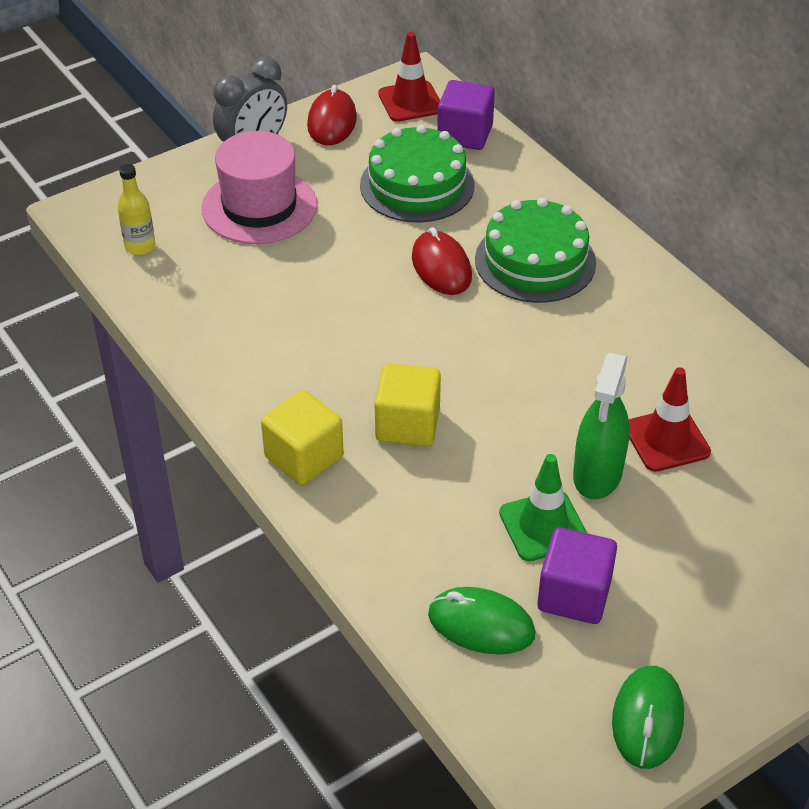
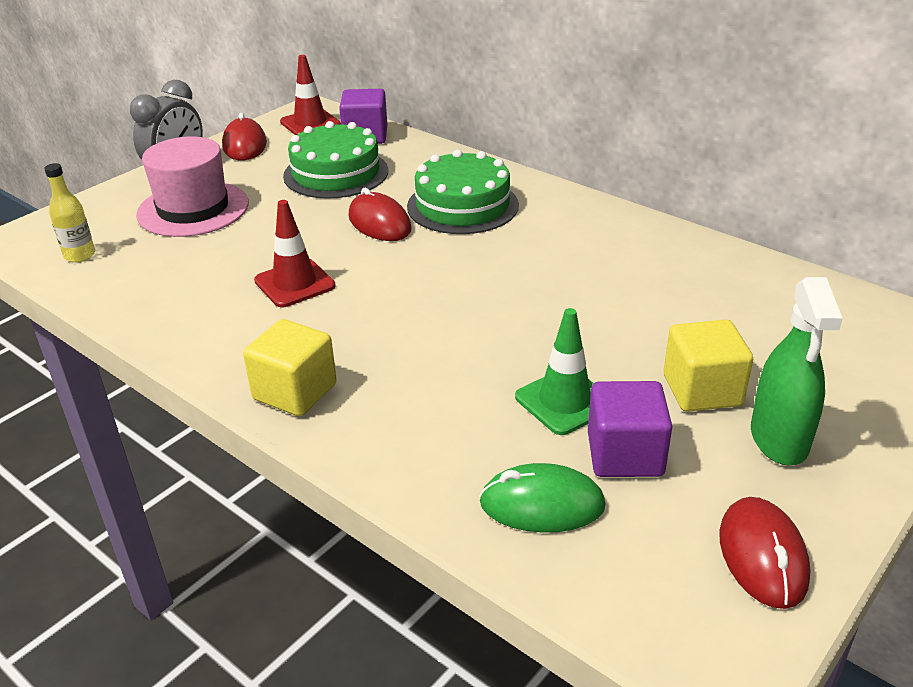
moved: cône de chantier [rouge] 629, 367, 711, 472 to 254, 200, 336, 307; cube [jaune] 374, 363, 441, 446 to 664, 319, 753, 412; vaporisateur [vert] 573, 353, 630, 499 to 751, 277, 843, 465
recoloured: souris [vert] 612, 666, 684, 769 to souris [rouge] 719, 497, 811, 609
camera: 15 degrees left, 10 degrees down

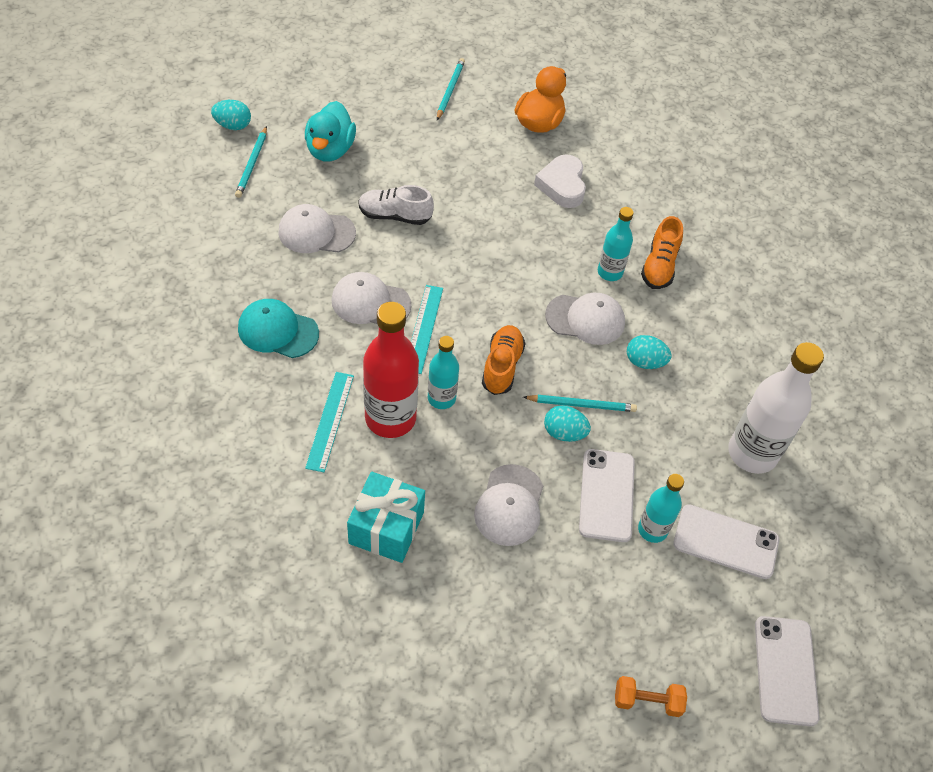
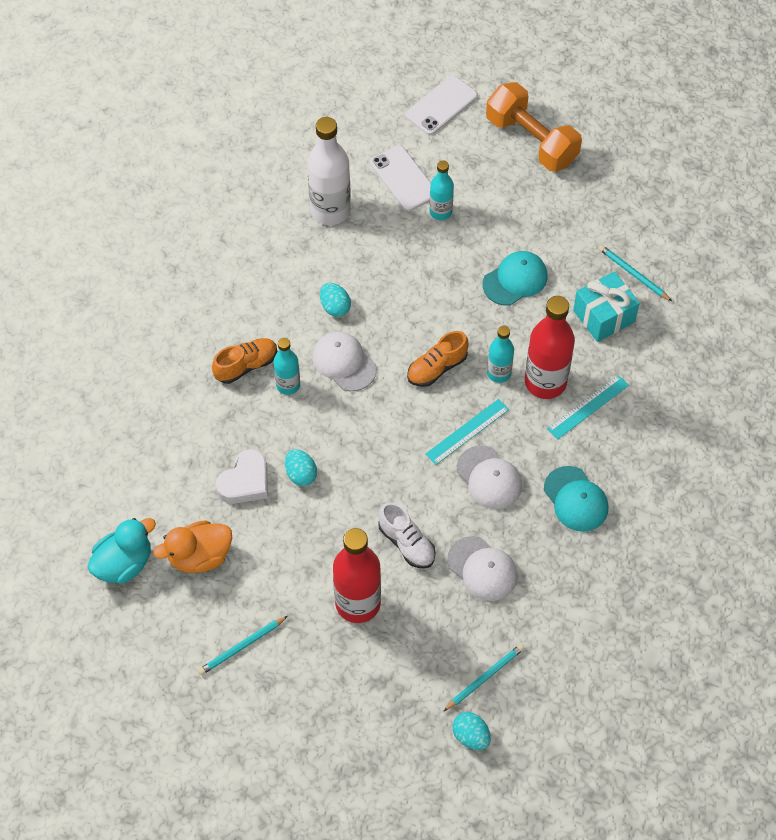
removed: téléphone [blanc] 579, 449, 635, 542
added: bouteille [rouge] 333, 528, 381, 623
moved: canard [turquoise] 305, 101, 356, 162 to 88, 518, 156, 584; œuf [turquoise] 544, 405, 591, 442 to 285, 449, 317, 486; crayon [turquoise] 523, 395, 637, 412 to 599, 245, 672, 301
recoloured: casquette [blanc] 474, 464, 543, 546 to casquette [turquoise] 483, 251, 548, 306
resized: haltère [orange] 615, 676, 687, 717 = 486, 82, 582, 171 x2.22
camera: 135 degrees left, 5 degrees up

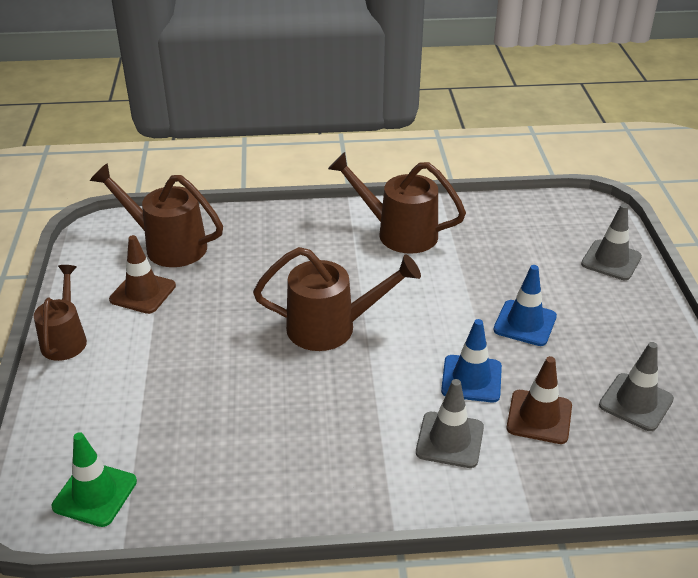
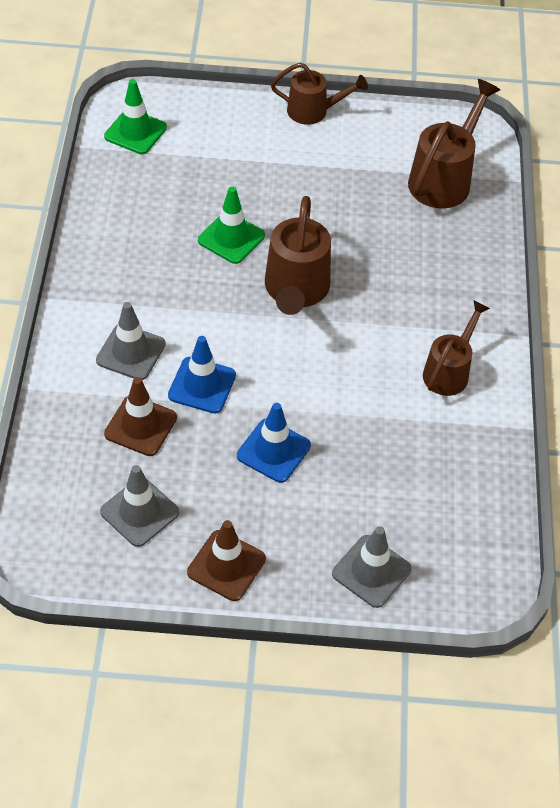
added: cône de chantier [vert] 198, 186, 265, 264
moved: cône de chantier [marron] 109, 235, 176, 314 to 187, 520, 266, 601
resized: arrosoir [marron] 328, 152, 466, 254 = 423, 300, 490, 396 x0.66
camera: 95 degrees right, 15 degrees up

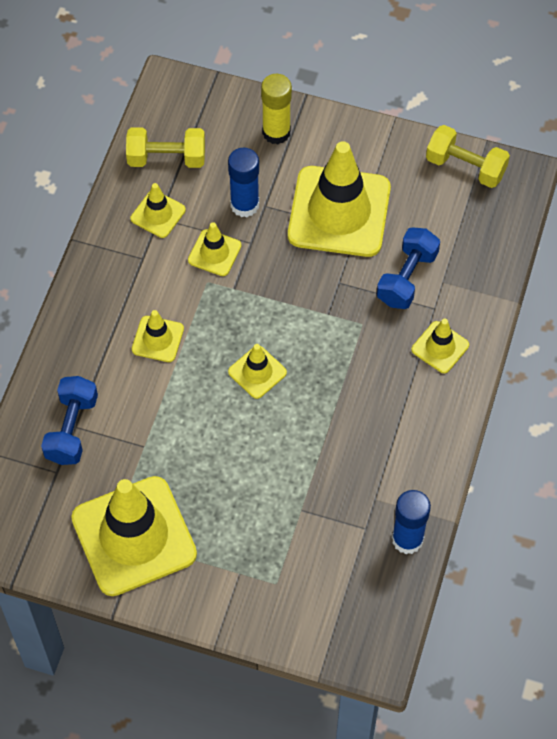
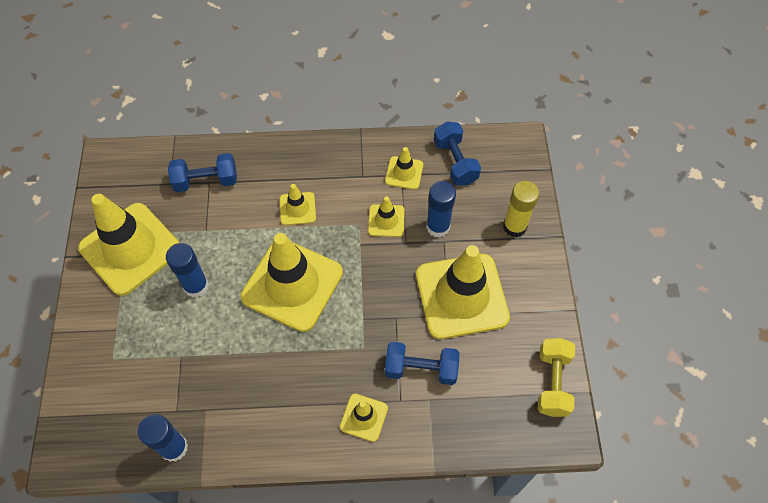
added: bâton de colle [bleu] 166, 243, 209, 297
recoloured: haltère [jaune] 126, 127, 205, 168 to haltère [bleu] 434, 122, 481, 186
resized: cône de chantier [jaune] 228, 344, 287, 399 = 241, 233, 343, 332 x2.18
camera: 70 degrees right, 0 degrees up

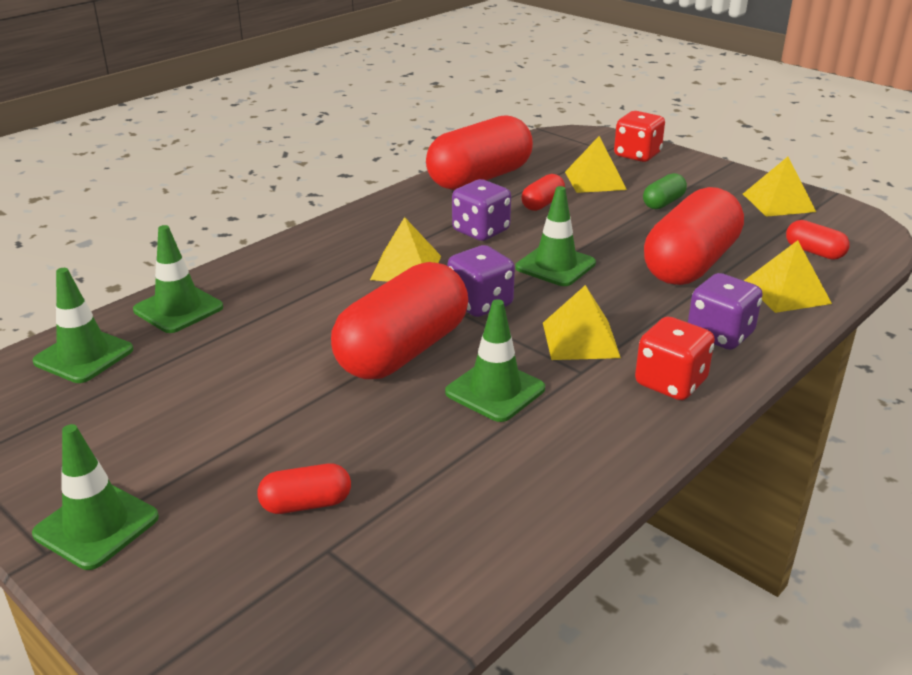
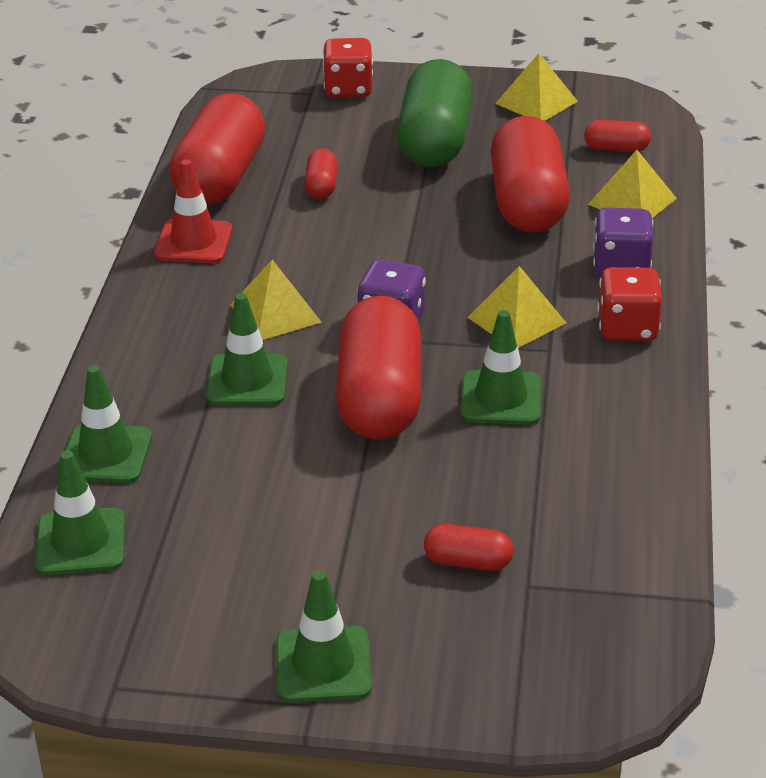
removed: dé [violet] 452, 179, 511, 241; pyramide [jaune] 565, 136, 627, 193
added: cône de chantier [rouge] 154, 159, 232, 263
moved: cône de chantier [vert] 515, 186, 596, 286 to 206, 293, 288, 405
turned: gélule [rouge] 257, 463, 351, 514 = 424, 524, 513, 571 60 degrees clockwise
resized: gélule [vert] 643, 173, 687, 209 = 397, 59, 473, 167 x2.25
camera: 35 degrees left, 5 degrees up

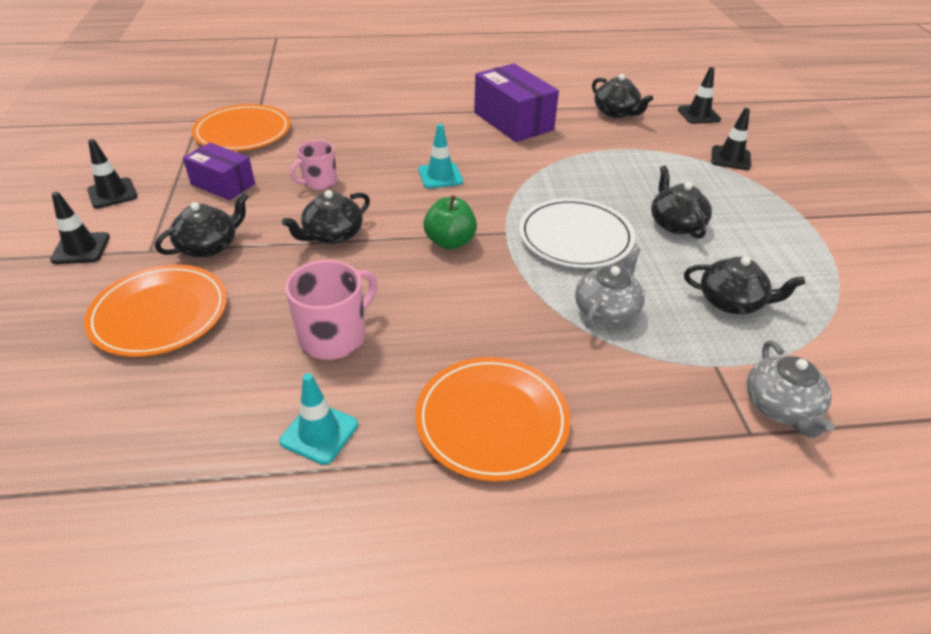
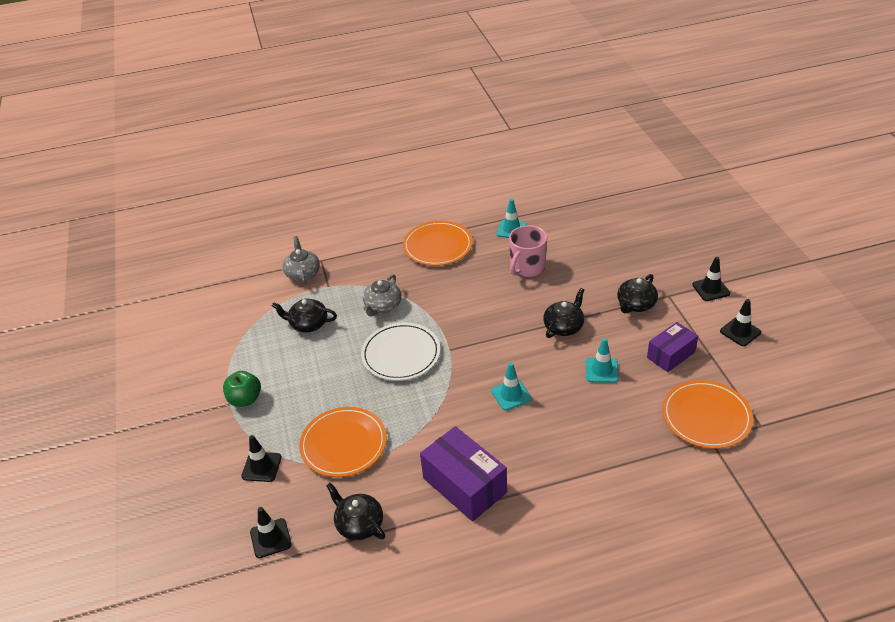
removed: théière [noir] 651, 166, 712, 239
moved: pomme [vert] 424, 195, 477, 250 to 223, 371, 261, 407; assiette [orange] 84, 265, 227, 357 to 299, 407, 387, 477
replaced: tasse [rose] 290, 140, 337, 190 to cône de chantier [turquoise] 586, 338, 619, 383
turned: boîte [violet] 183, 142, 255, 200 = 647, 322, 698, 372 60 degrees counterclockwise
camera: 175 degrees right, 0 degrees up

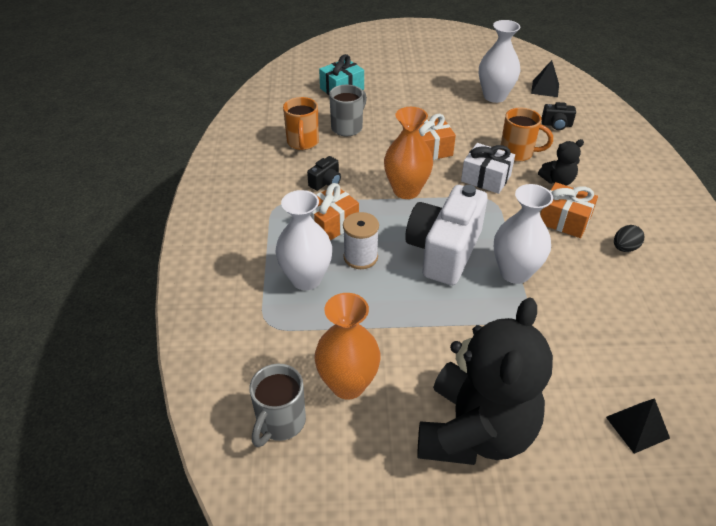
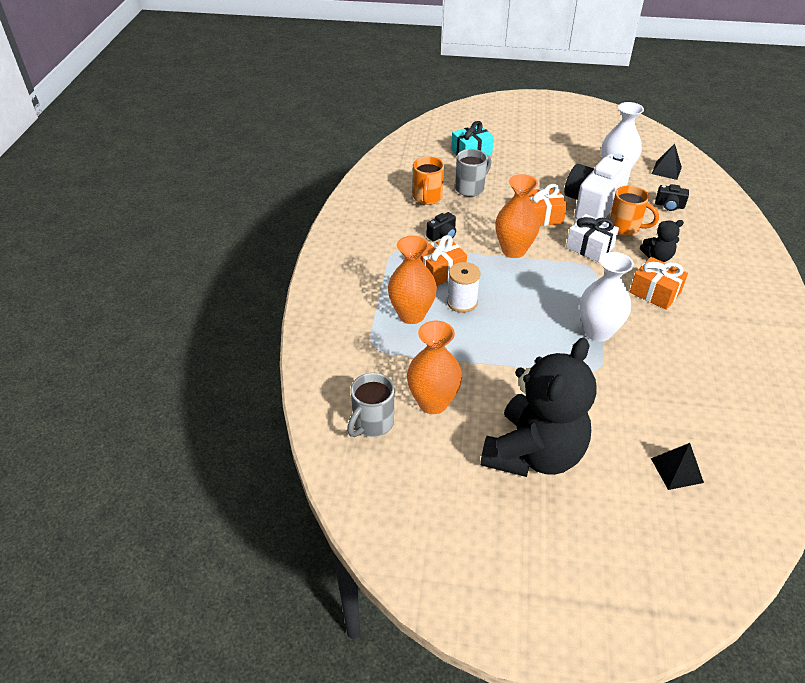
removed: œuf [noir] 614, 225, 644, 252
moved: appareil photo [blanc] 405, 185, 488, 285 to 564, 154, 632, 220
recoloured: vase [blanc] 275, 190, 332, 290 to vase [orange] 388, 236, 437, 324
camera: 10 degrees right, 0 degrees up

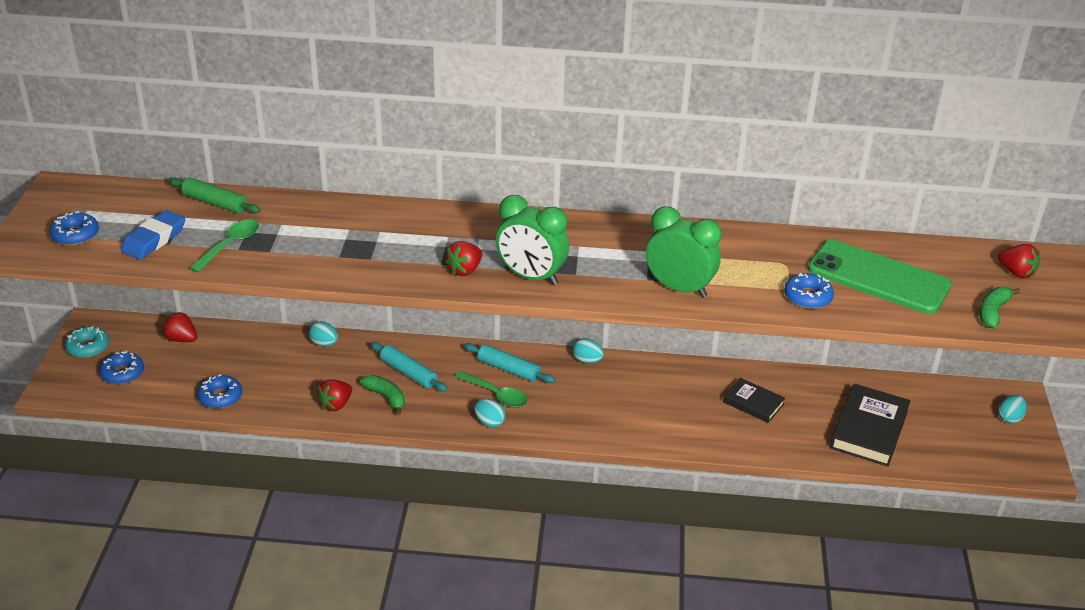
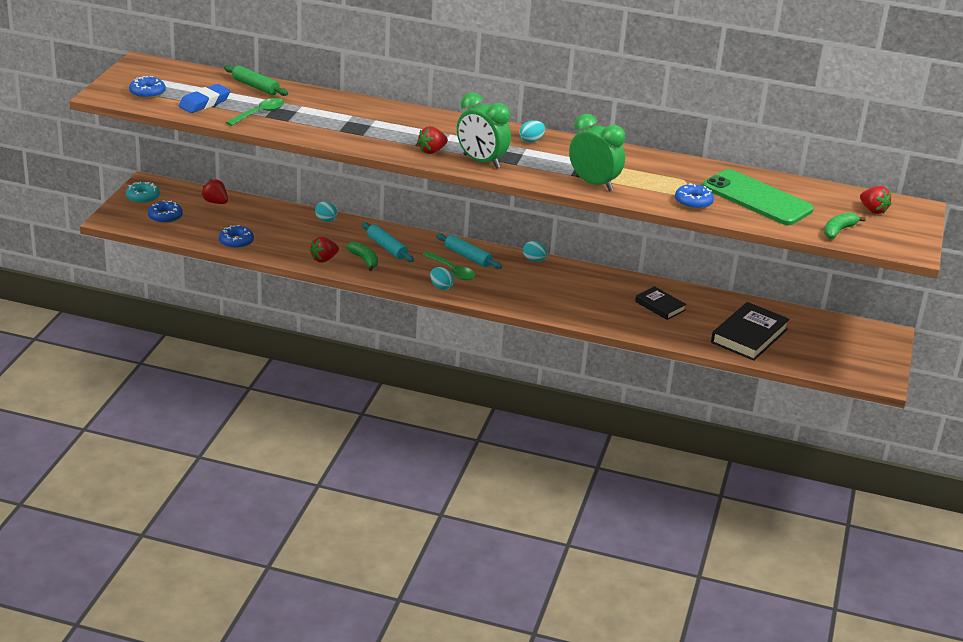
moved: œuf [turquoise] 998, 395, 1027, 424 to 519, 120, 545, 143
camera: 10 degrees right, 5 degrees down

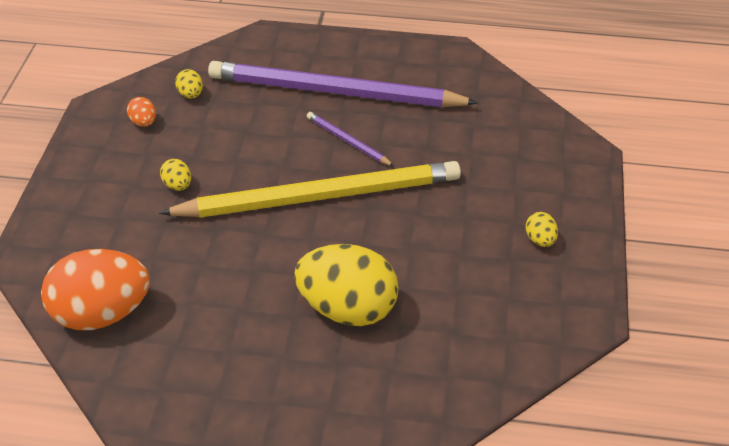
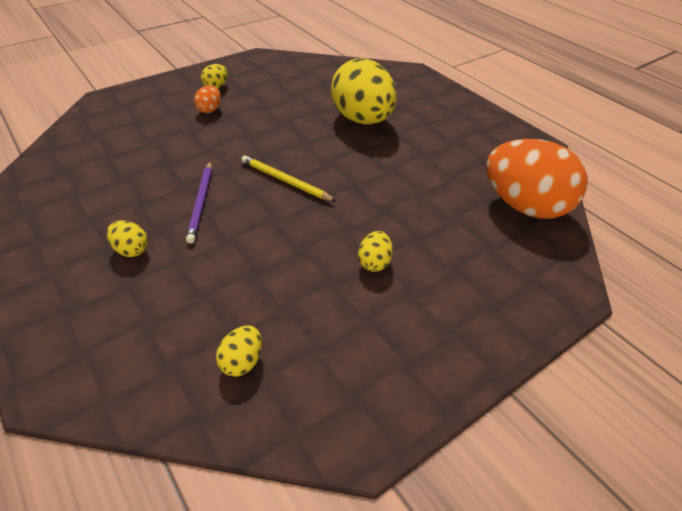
moved: œuf [orange] 127, 97, 156, 127 to 194, 85, 221, 113
replaced: crayon [violet] 208, 61, 479, 107 to œuf [jaune] 107, 220, 148, 257
resized: crayon [jaune] 159, 161, 461, 218 = 242, 155, 336, 201 x0.40
camera: 135 degrees left, 0 degrees up

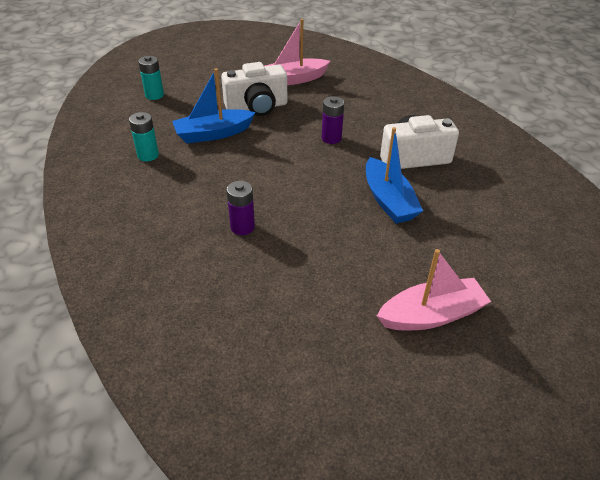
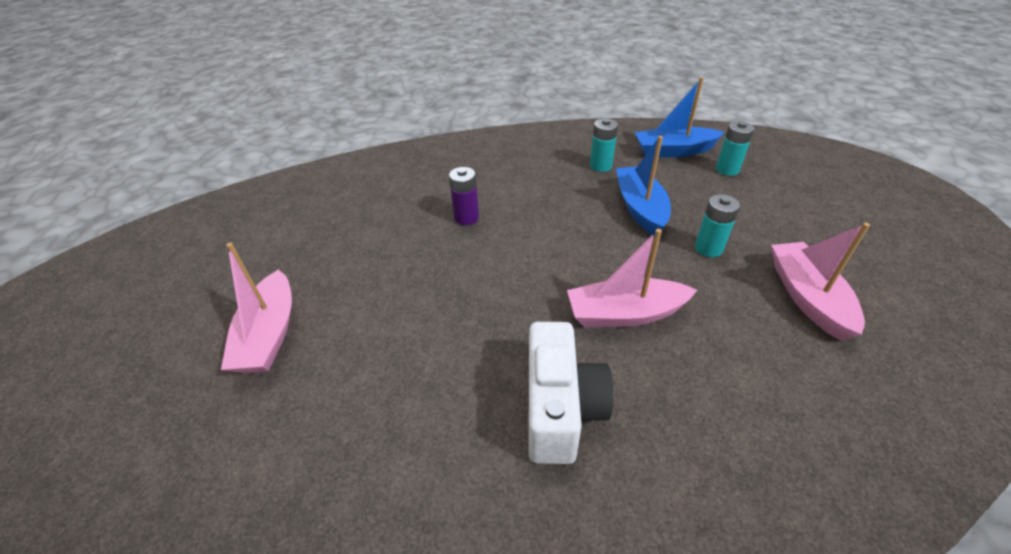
moved: bateau [bleu] 366, 127, 423, 224 to 635, 77, 725, 157
replaced: pile [violet] 322, 96, 344, 144 to bateau [rose] 567, 229, 697, 327; appareil photo [blanc] 221, 62, 287, 116 to pile [turquoise] 695, 194, 740, 257
camera: 105 degrees right, 0 degrees up

